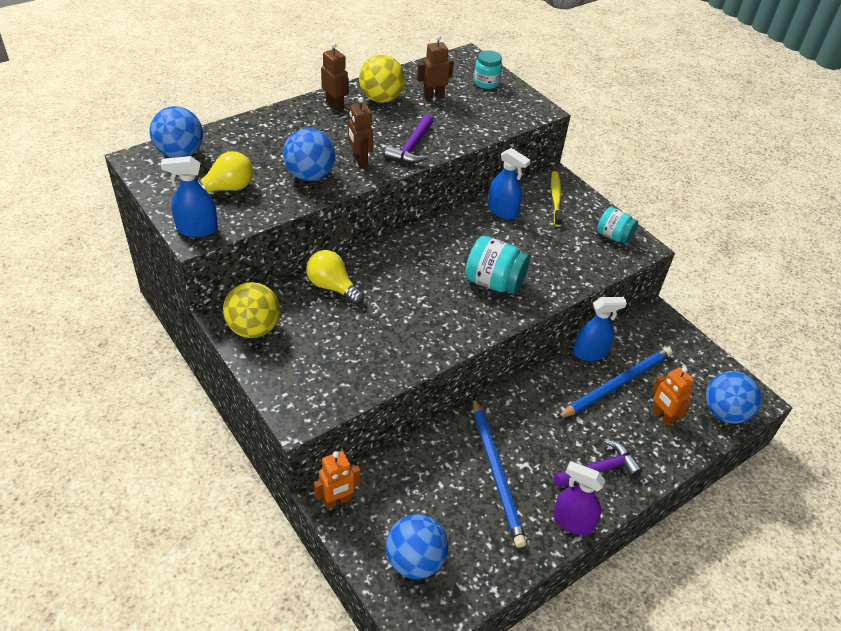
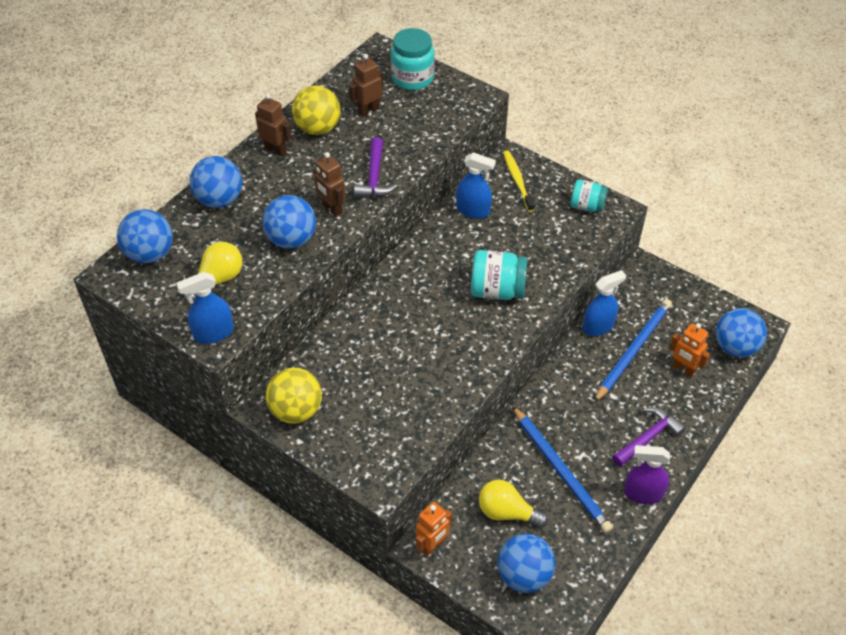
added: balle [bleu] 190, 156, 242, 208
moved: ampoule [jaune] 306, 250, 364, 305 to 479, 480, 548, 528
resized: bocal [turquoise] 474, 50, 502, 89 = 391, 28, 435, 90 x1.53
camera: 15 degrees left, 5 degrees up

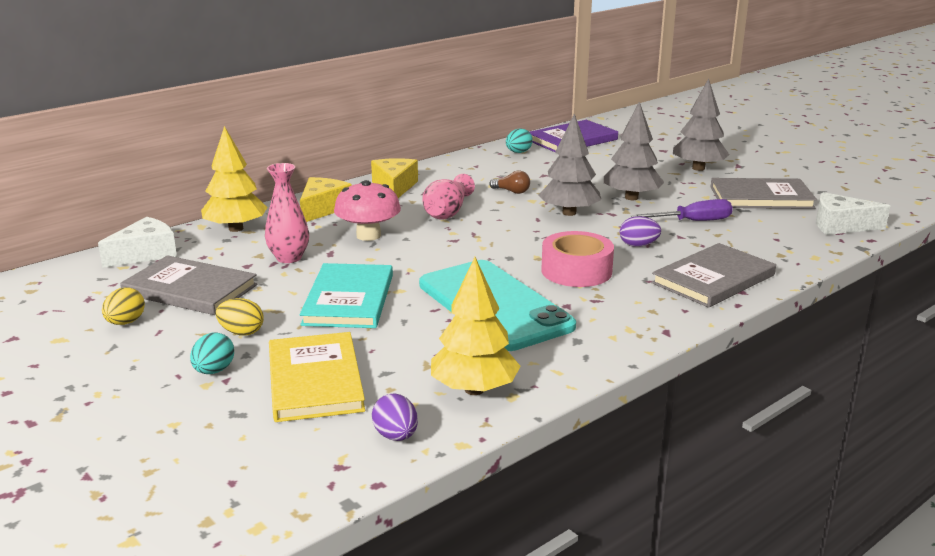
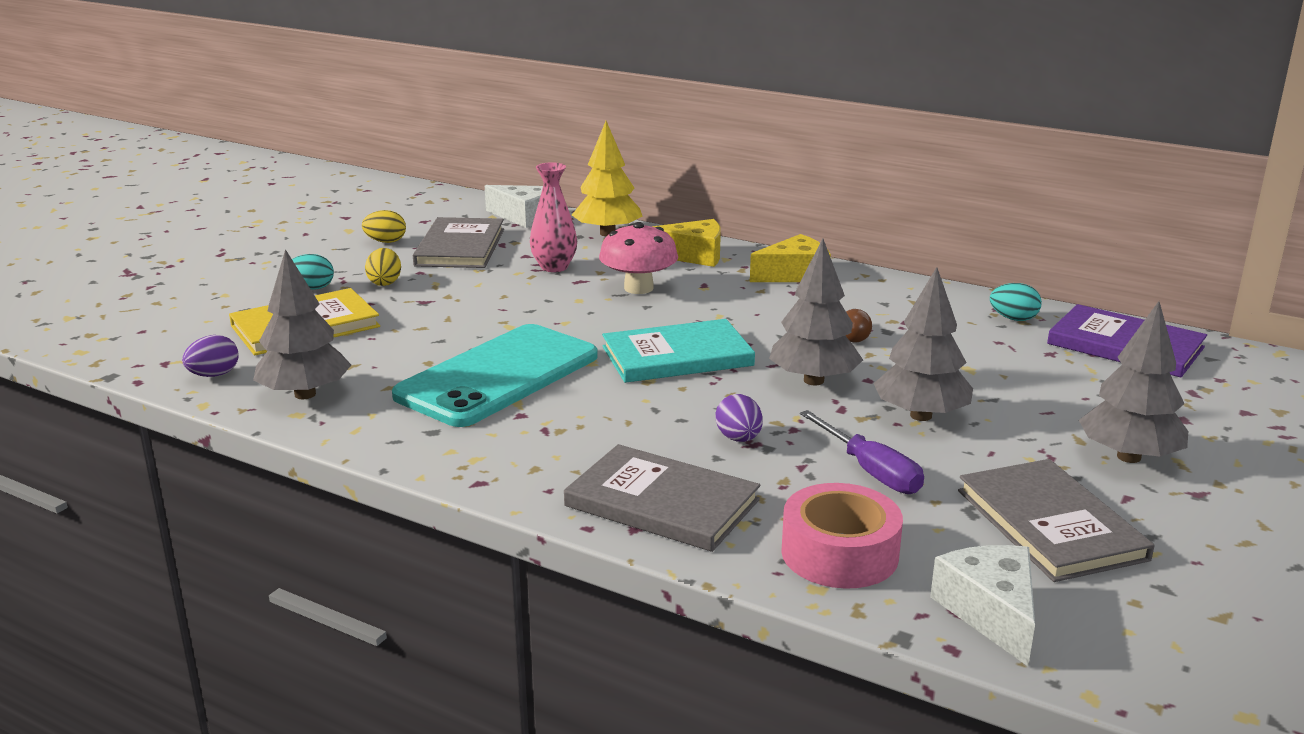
removed: vase [rose] 422, 174, 475, 220
moved: livre [turquoise] 299, 263, 393, 328 to 602, 319, 755, 383; ruban adhésif [rose] 541, 231, 614, 287 to 781, 483, 903, 589
recoloured: arbre [jaune] 431, 257, 521, 395 to arbre [gris] 253, 249, 351, 399
camera: 70 degrees right, 0 degrees up

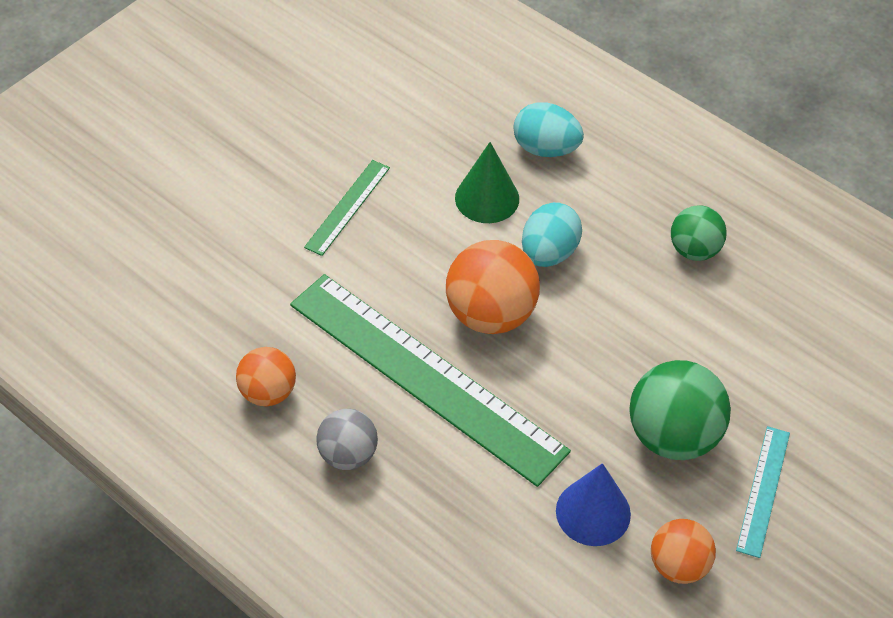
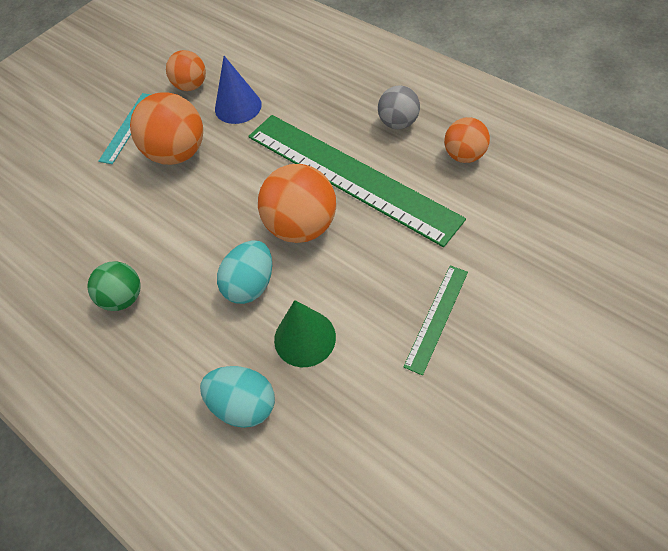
recoloured: balle [vert] 629, 360, 731, 460 to balle [orange] 130, 92, 203, 165
camera: 175 degrees left, 5 degrees up

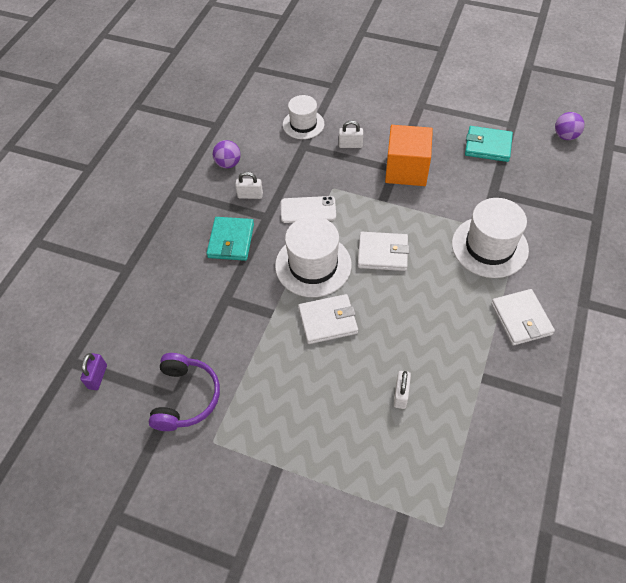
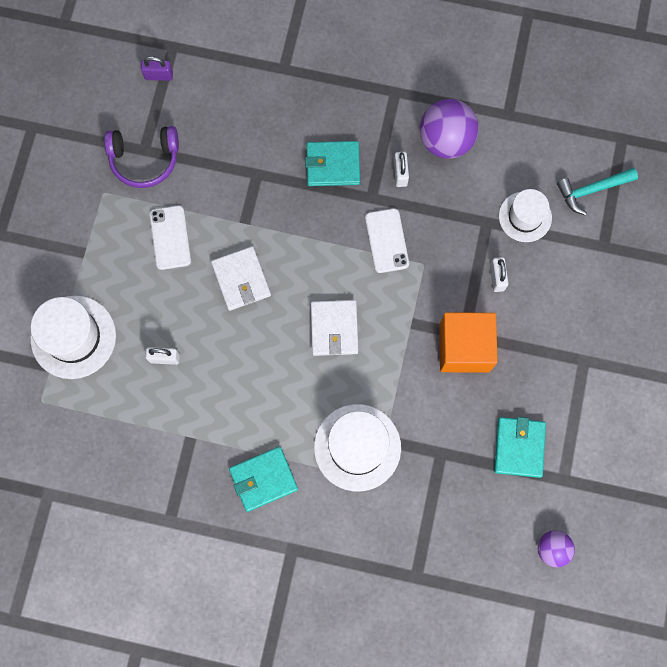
added: téléphone [blanc] 149, 205, 191, 270; marteau [turquoise] 557, 168, 638, 215
moved: chapeau [blanc] 275, 216, 352, 297 to 30, 296, 116, 379
recoloured: portefeuille [blanc] 491, 289, 555, 345 to portefeuille [turquoise] 229, 446, 298, 512
resized: balle [violet] 213, 140, 241, 169 = 420, 99, 479, 159 x1.74
camera: 80 degrees right, 20 degrees up

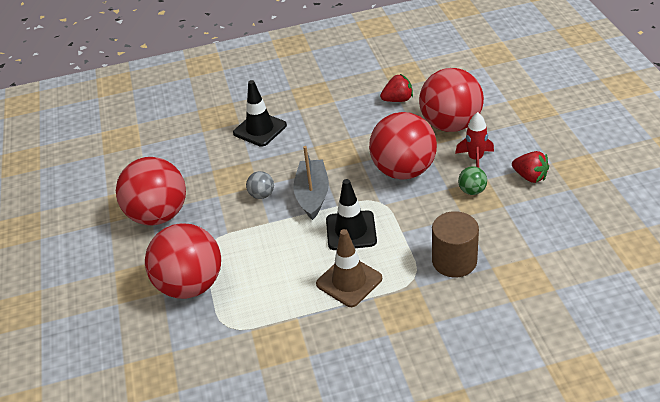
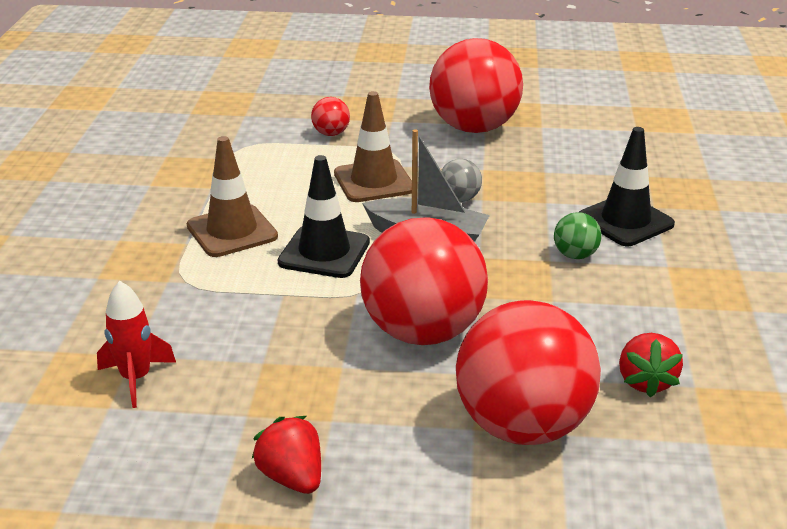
removed: cylindre [marron] 432, 211, 479, 277
added: cône de chantier [marron] 334, 91, 412, 202
moved: fusée [rouge] 455, 112, 494, 168 to 97, 281, 176, 408; balle [vert] 458, 166, 487, 195 to 554, 212, 602, 259
turned: fraise [rouge] 512, 151, 549, 183 = 252, 416, 321, 494 90 degrees clockwise
resized: balle [rouge] 145, 223, 221, 299 = 311, 97, 350, 136 x0.42
camera: 105 degrees right, 10 degrees down

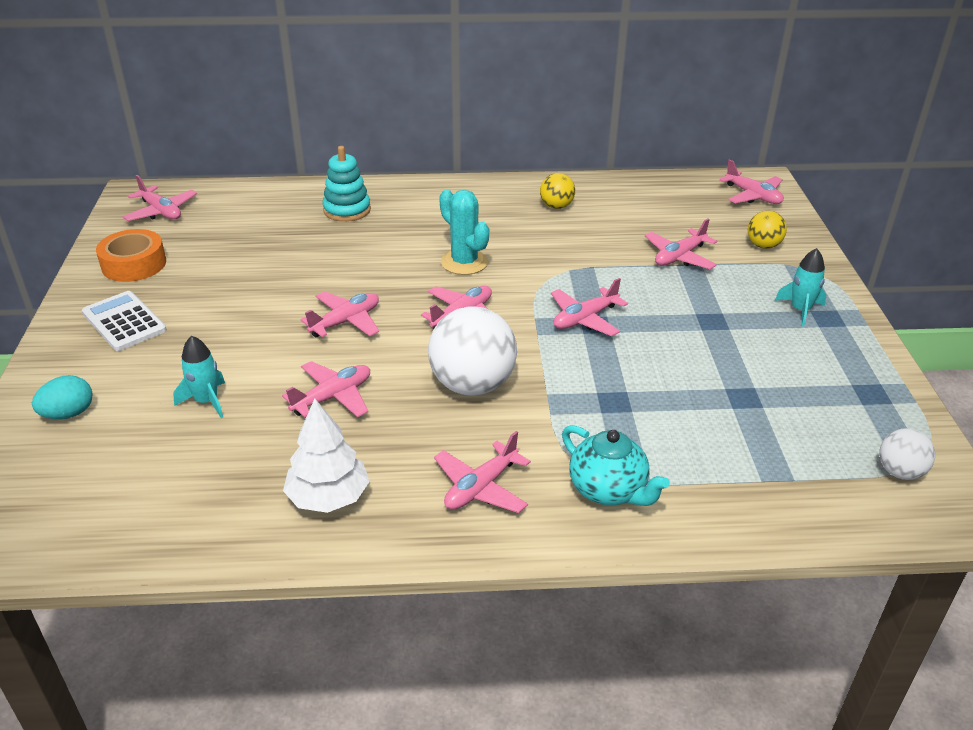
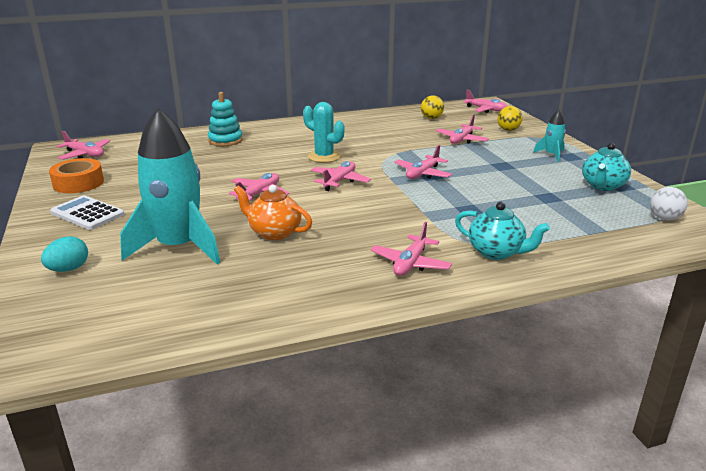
removed: arbre [blanc] 283, 399, 370, 513; balle [blanc] 428, 306, 517, 396
added: théière [turquoise] 582, 143, 631, 191
moved: balle [jaune] 540, 173, 575, 209 to 421, 96, 444, 119
replaced: avion [rose] 282, 361, 370, 418 to théière [orange] 234, 185, 312, 240
resized: fusée [turquoise] 173, 336, 225, 418 = 120, 108, 221, 264 x2.25
camera: 15 degrees left, 10 degrees down

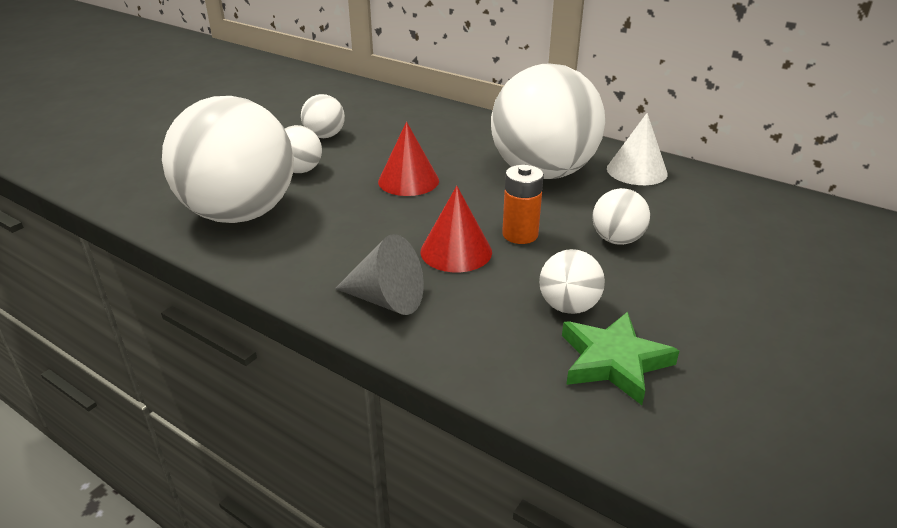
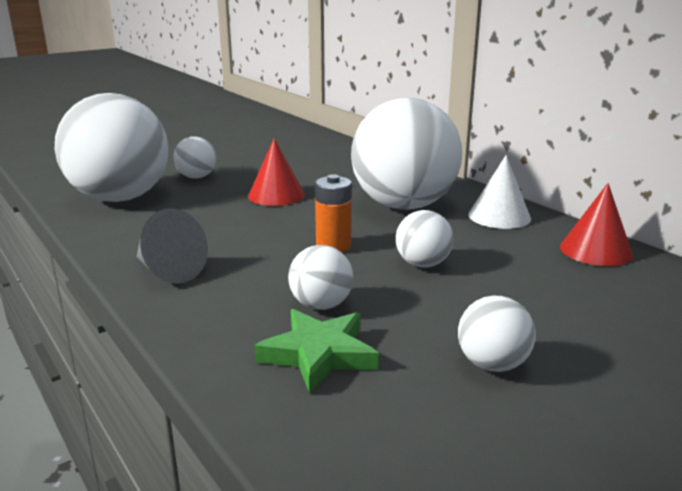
moved: balle [blanc] 301, 94, 345, 138 to 458, 296, 536, 372; cône [rouge] 421, 186, 492, 272 to 560, 183, 633, 266
camera: 20 degrees right, 10 degrees down

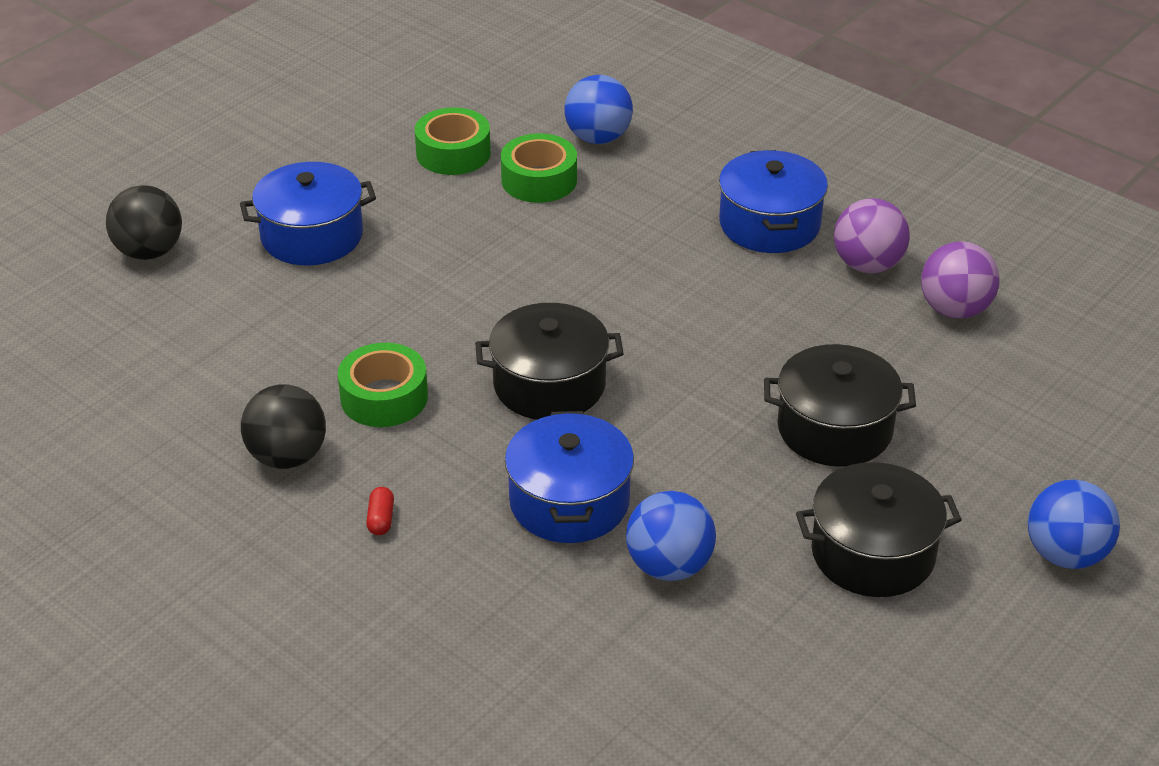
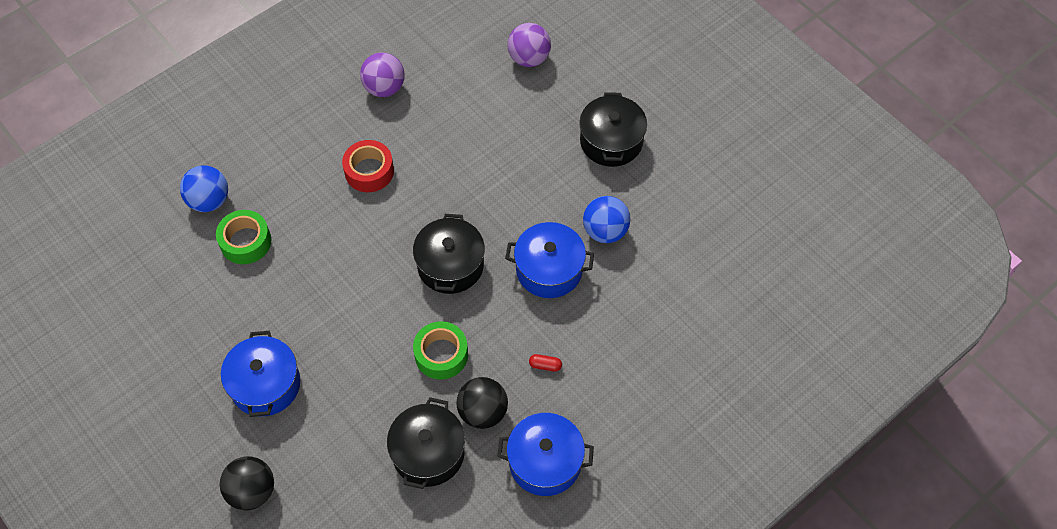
removed: ruban adhésif [vert] 415, 107, 491, 175; balle [bleu] 1028, 479, 1120, 569
added: ruban adhésif [rouge] 342, 140, 394, 192
moved: marmite [noir] 764, 344, 916, 467 to 387, 397, 465, 489; marmite [bleu] 719, 150, 828, 253 to 497, 413, 594, 496; balle [violet] 921, 241, 1000, 319 to 507, 23, 551, 67
camera: 80 degrees left, 20 degrees up

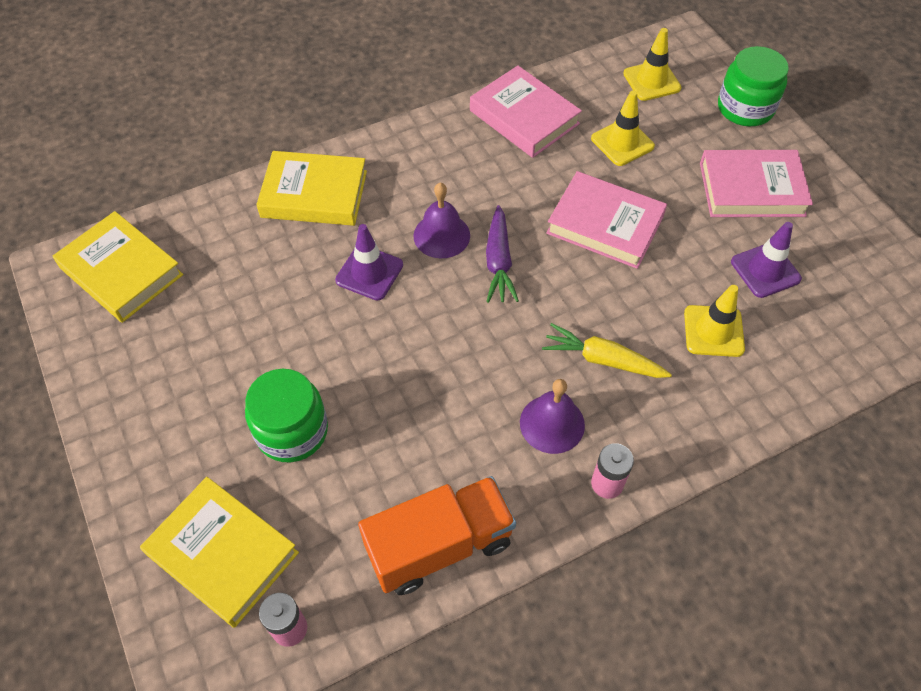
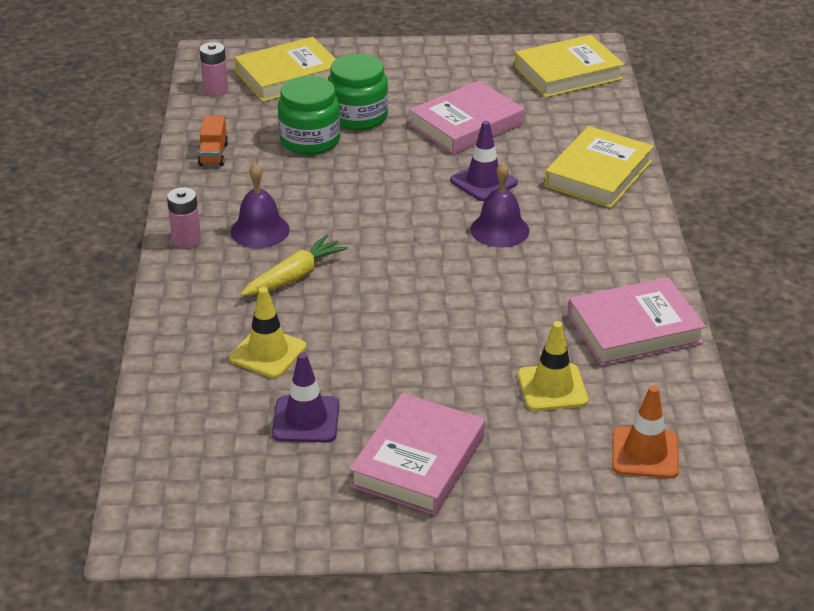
removed: carotte [violet] 486, 205, 519, 303
moved: bocal [vert] 718, 46, 789, 126 to 278, 76, 341, 155; livre [rose] 546, 171, 667, 269 to 409, 81, 524, 155
recoloured: cône de chantier [jaune] 623, 28, 681, 101 to cône de chantier [orange] 612, 385, 679, 479
resized: camion [orange] 358, 476, 516, 595 = 198, 116, 228, 166 x0.49
camera: 115 degrees right, 20 degrees down

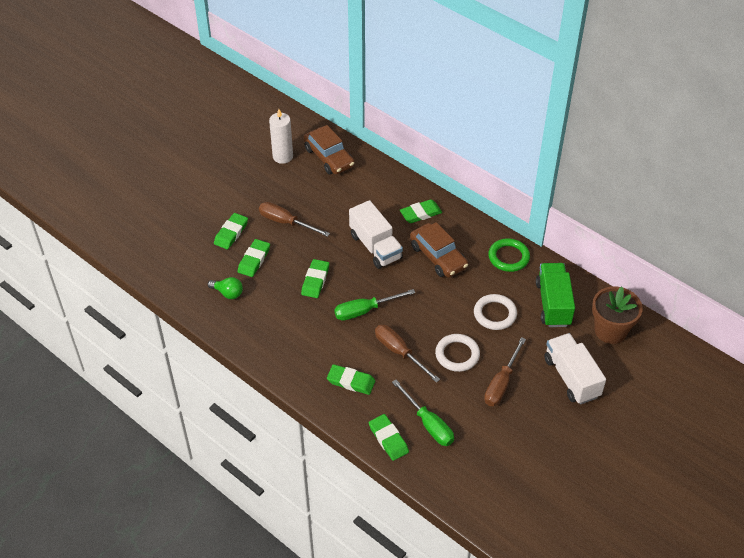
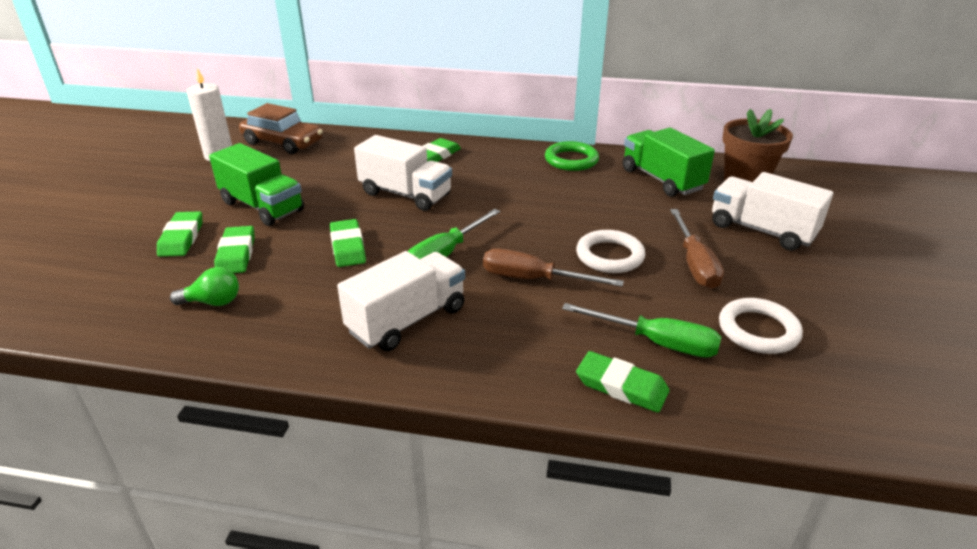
removed: gomme [vert] 327, 364, 375, 395; voiture [marron] 410, 222, 468, 278
added: camion [blanc] 337, 251, 465, 351
moved: anneau [blanc] 474, 294, 517, 330 to 719, 298, 803, 354
replaced: tournevis [marron] 259, 202, 330, 237 to camion [vert] 209, 143, 304, 226
camera: 30 degrees left, 15 degrees down

